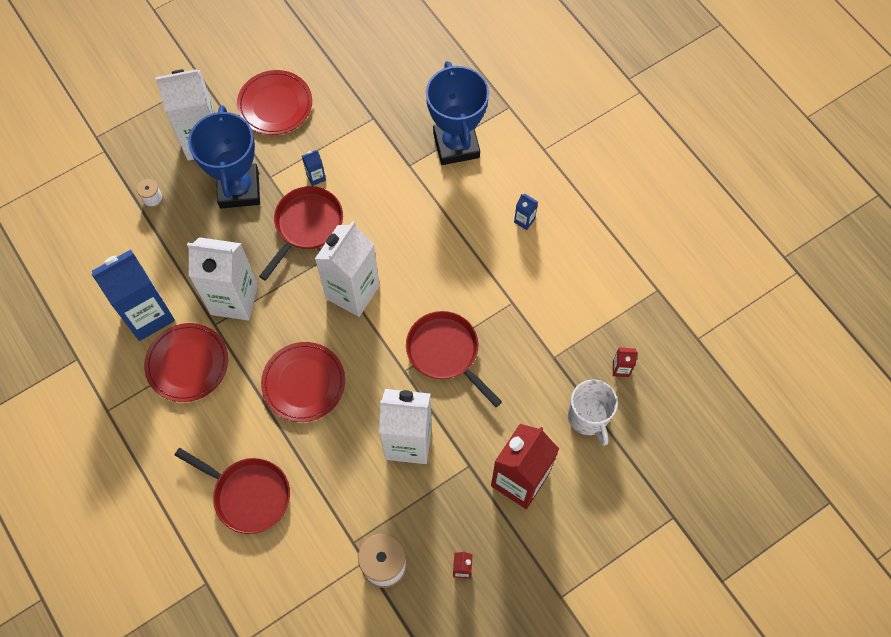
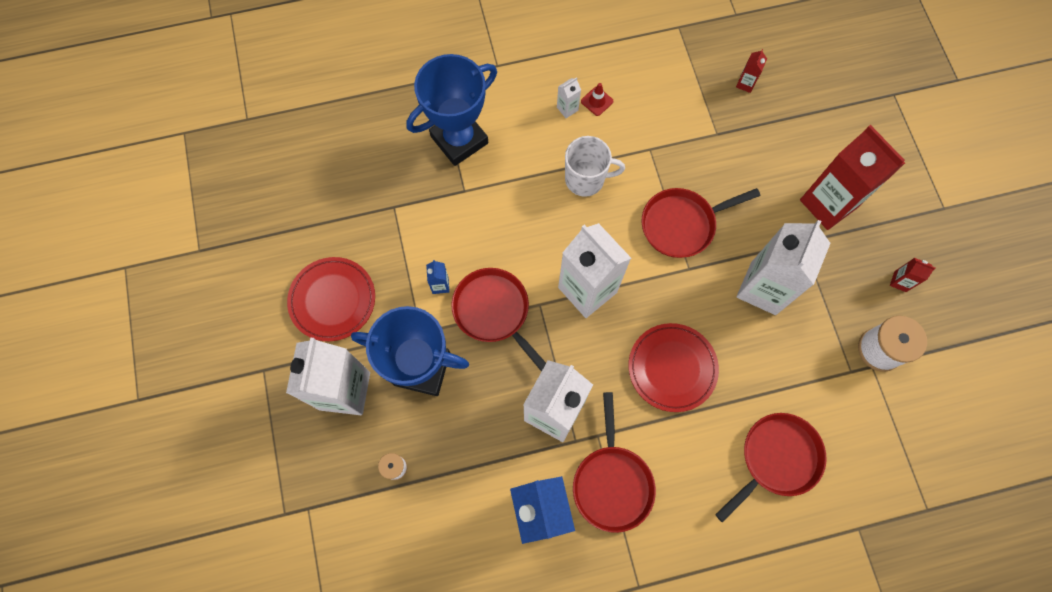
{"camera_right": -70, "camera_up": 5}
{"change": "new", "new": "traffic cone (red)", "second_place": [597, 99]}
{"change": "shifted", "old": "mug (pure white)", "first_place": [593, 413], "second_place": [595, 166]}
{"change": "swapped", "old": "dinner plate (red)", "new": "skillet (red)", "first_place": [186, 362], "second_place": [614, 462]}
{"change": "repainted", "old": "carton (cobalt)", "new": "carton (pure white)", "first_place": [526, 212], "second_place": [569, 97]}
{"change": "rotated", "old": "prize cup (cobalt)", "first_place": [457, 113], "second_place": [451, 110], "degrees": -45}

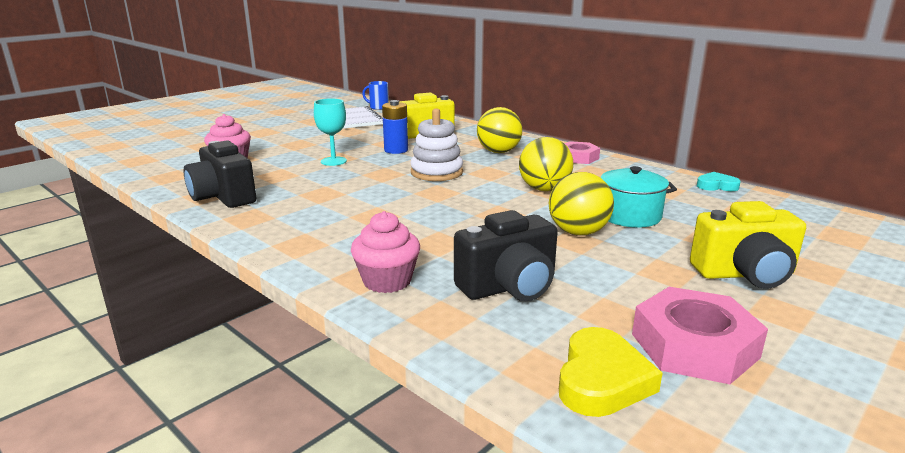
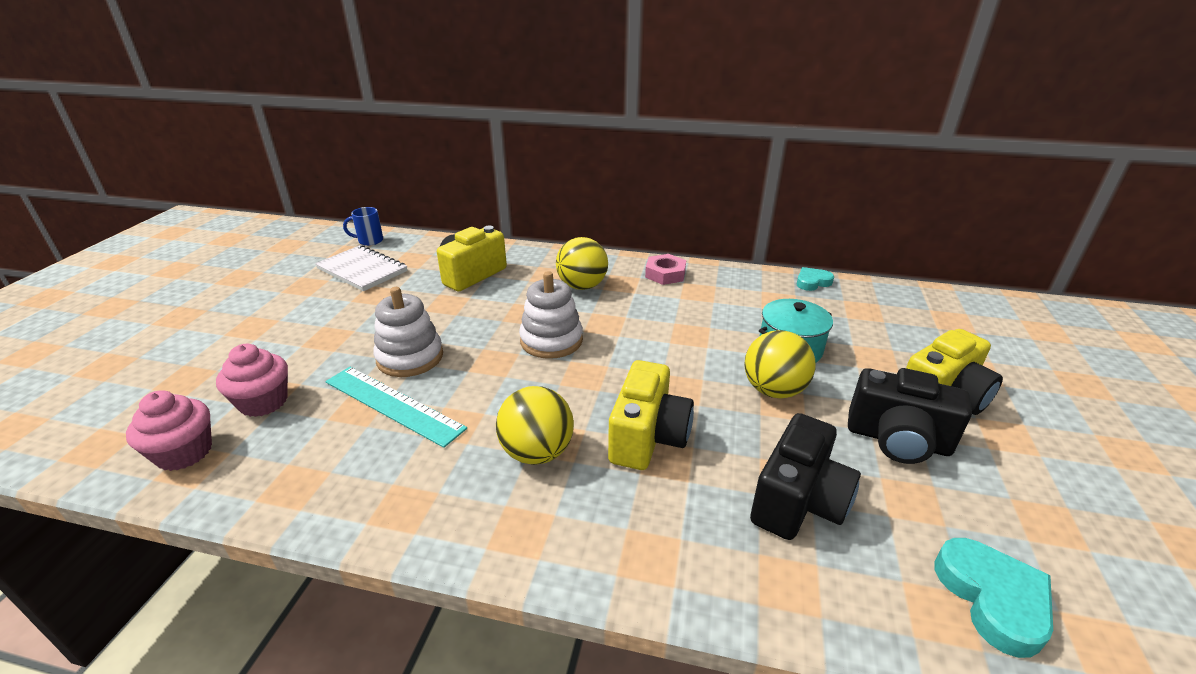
{"camera_right": -30, "camera_up": 10}
{"change": "gone", "old": "power cell (cobalt)", "first_place": [395, 127]}
{"change": "gone", "old": "nut (rosy)", "first_place": [700, 335]}
{"change": "new", "new": "measuring stick (teal)", "second_place": [396, 407]}
{"change": "new", "new": "camera (bright yellow)", "second_place": [651, 415]}
{"change": "shifted", "old": "camera (black)", "first_place": [219, 174], "second_place": [910, 416]}
{"change": "shifted", "old": "muffin (rosy)", "first_place": [385, 252], "second_place": [169, 430]}
{"change": "shifted", "old": "sphere (bright yellow)", "first_place": [546, 164], "second_place": [535, 425]}
{"change": "swapped", "old": "goblet (teal)", "new": "ring stacker (pure white)", "first_place": [330, 132], "second_place": [408, 332]}
{"change": "repainted", "old": "heart shape (bright yellow)", "new": "heart shape (teal)", "first_place": [611, 372], "second_place": [993, 598]}

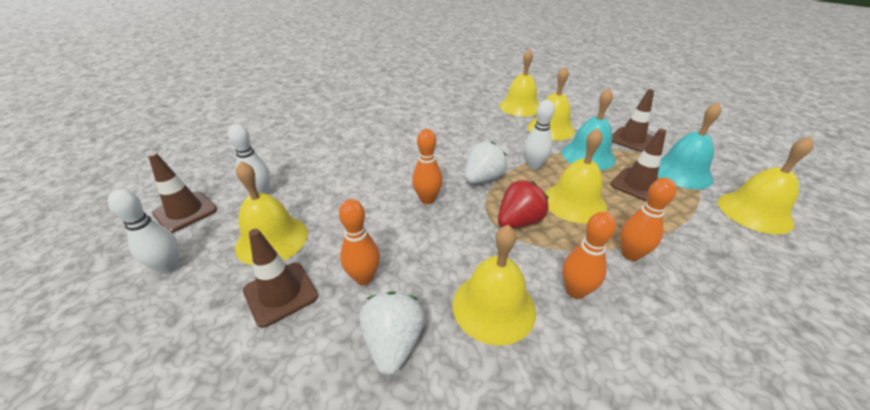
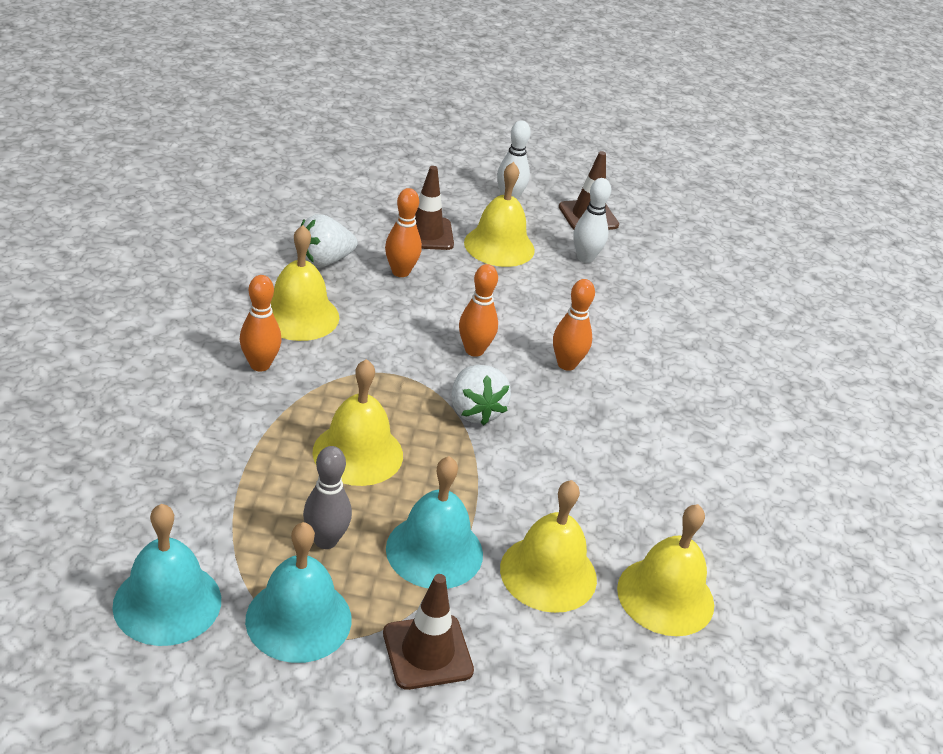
{"camera_right": 115, "camera_up": 0}
{"change": "gone", "old": "berry (red)", "first_place": [523, 204]}
{"change": "gone", "old": "tenpin (pure white)", "first_place": [539, 134]}
{"change": "shifted", "old": "tenpin (bright orange)", "first_place": [648, 219], "second_place": [574, 325]}
{"change": "swapped", "old": "traffic cone (russet)", "new": "tenpin (gray)", "first_place": [638, 164], "second_place": [327, 497]}
{"change": "repainted", "old": "school bell (bright yellow)", "new": "school bell (teal)", "first_place": [766, 185], "second_place": [166, 575]}
{"change": "rotated", "old": "berry (pure white)", "first_place": [392, 333], "second_place": [329, 241], "degrees": 120}

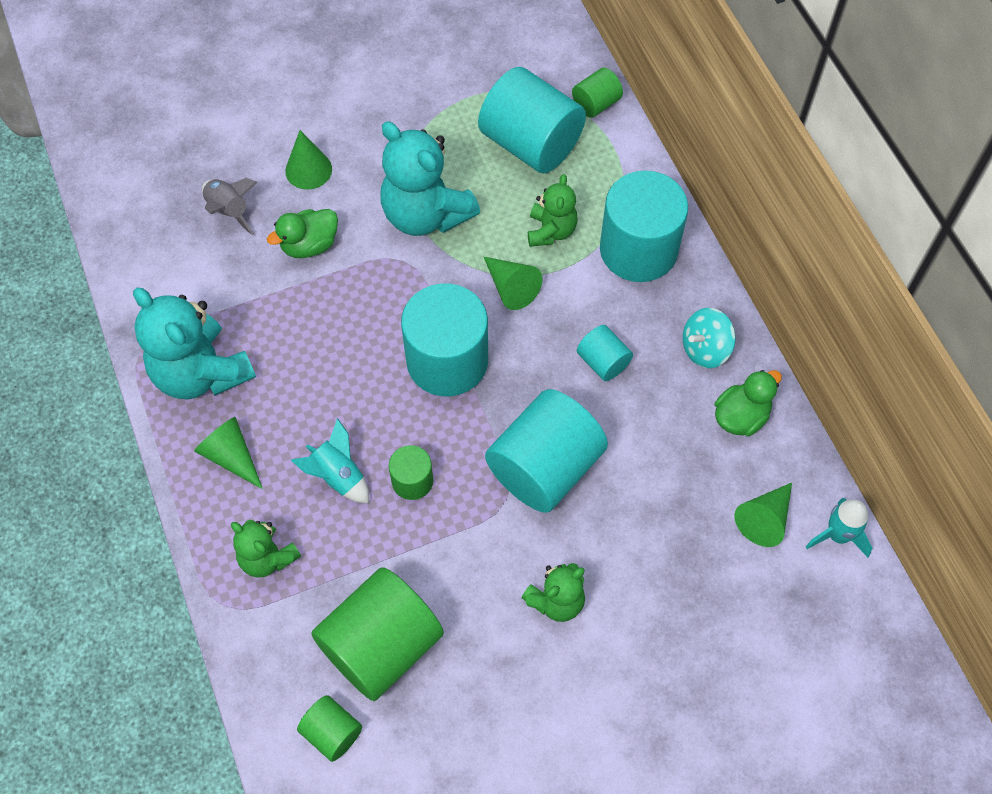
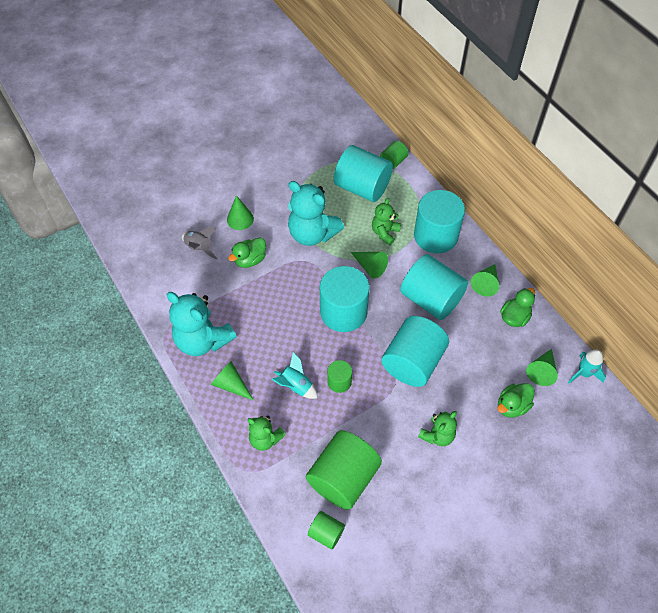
{"camera_right": -10, "camera_up": -5}
{"change": "new", "new": "duck (leaf-green)", "second_place": [515, 400]}
{"change": "swapped", "old": "spinning top (teal)", "new": "cone shape (leaf-green)", "first_place": [709, 338], "second_place": [485, 280]}
{"change": "rotated", "old": "teddy bear (leaf-green)", "first_place": [553, 210], "second_place": [386, 221], "degrees": -150}
{"change": "scaled", "old": "cylinder shape (teal)", "first_place": [605, 353], "second_place": [434, 287], "factor": 2.06}

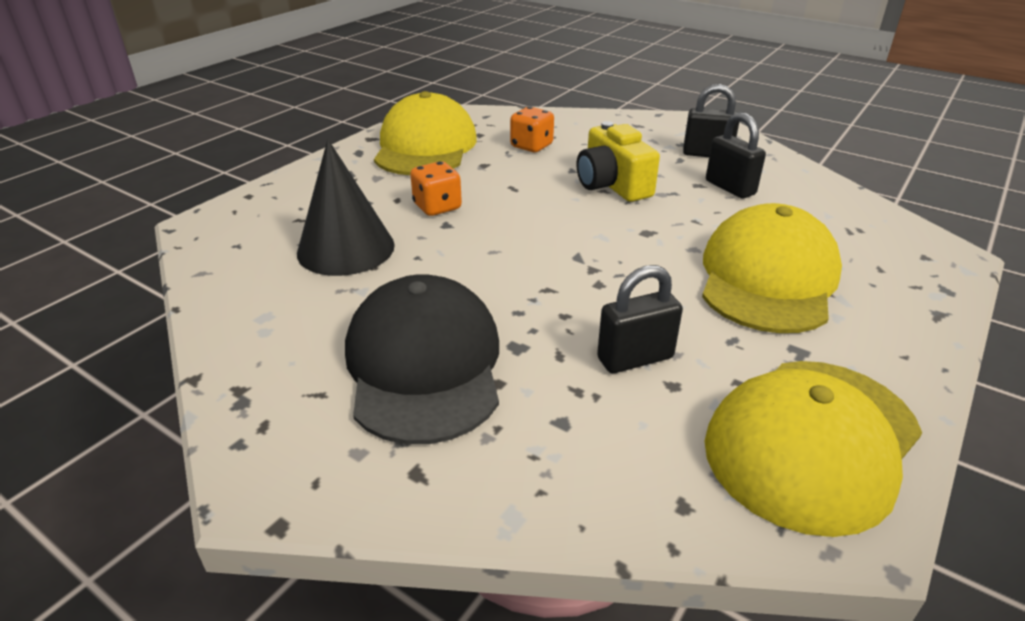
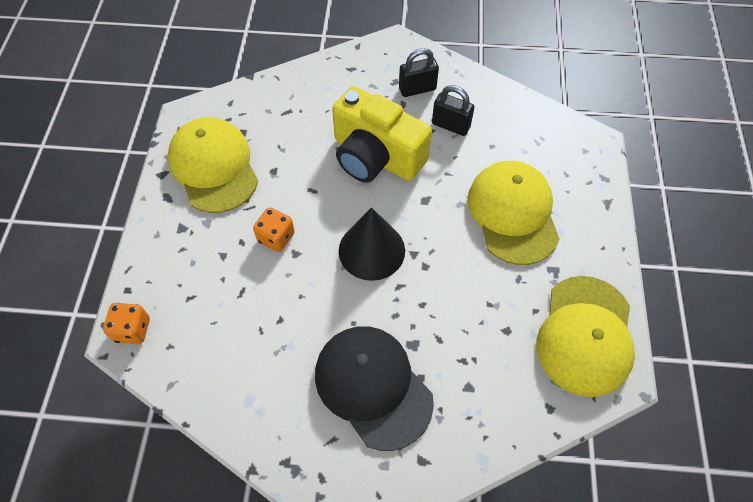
{"camera_right": -30, "camera_up": 25}
{"change": "gone", "old": "padlock (black)", "first_place": [640, 319]}
{"change": "shifted", "old": "cone shape (black)", "first_place": [346, 207], "second_place": [372, 244]}
{"change": "shifted", "old": "dice (bright orange)", "first_place": [532, 129], "second_place": [126, 323]}
{"change": "scaled", "old": "camera (bright yellow)", "first_place": [618, 161], "second_place": [382, 134], "factor": 1.53}

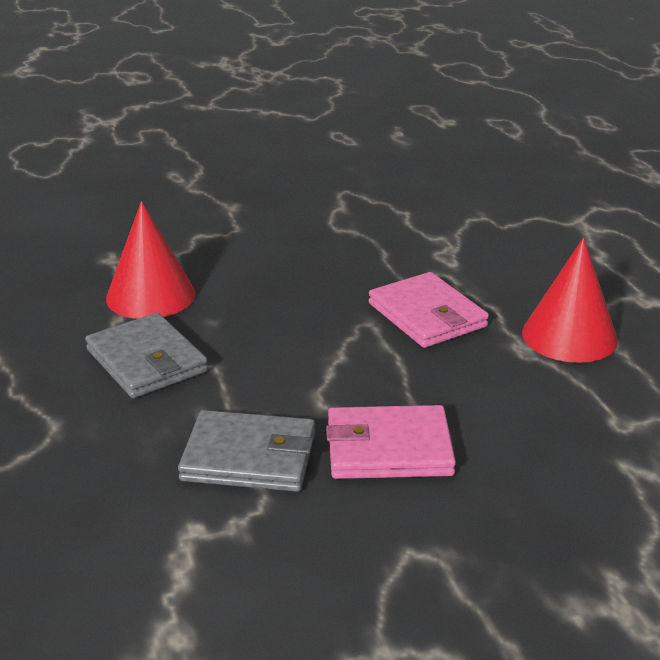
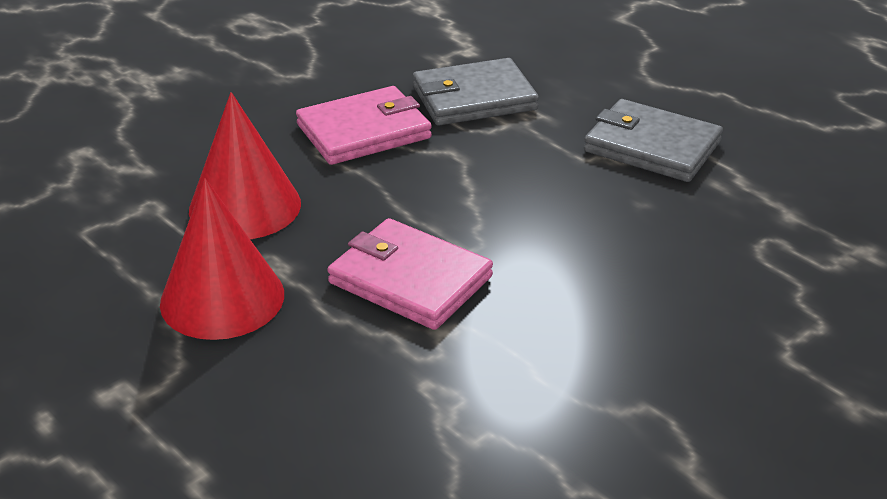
{"camera_right": 155, "camera_up": 5}
{"change": "shifted", "old": "cone shape (red)", "first_place": [151, 260], "second_place": [245, 165]}

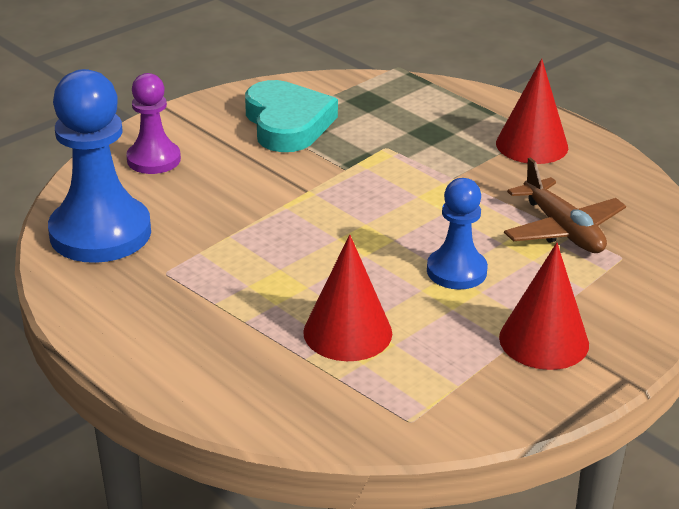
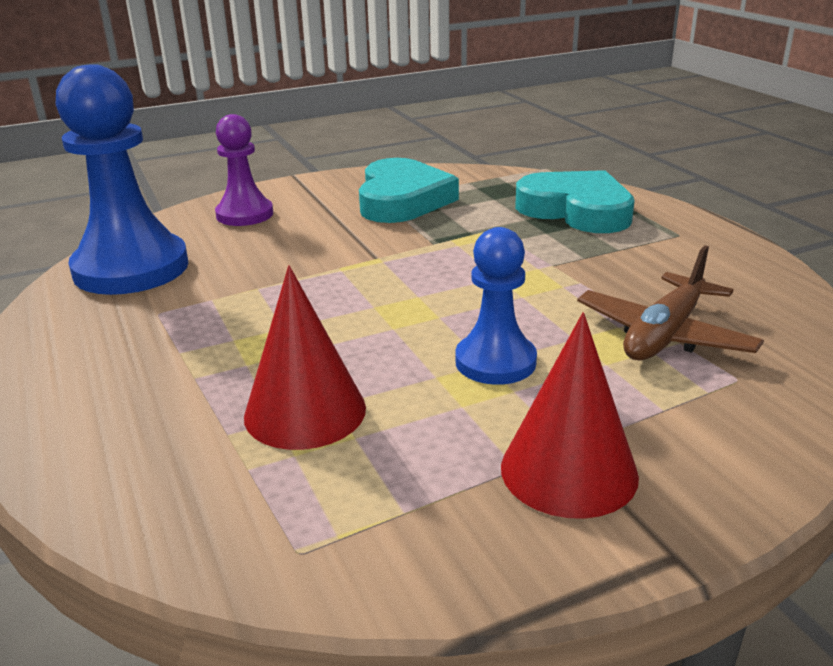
{"camera_right": 20, "camera_up": -5}
{"change": "gone", "old": "cone shape (red)", "first_place": [532, 111]}
{"change": "new", "new": "heart shape (teal)", "second_place": [575, 201]}
{"change": "rotated", "old": "toy plane (russet)", "first_place": [565, 205], "second_place": [670, 303], "degrees": 45}

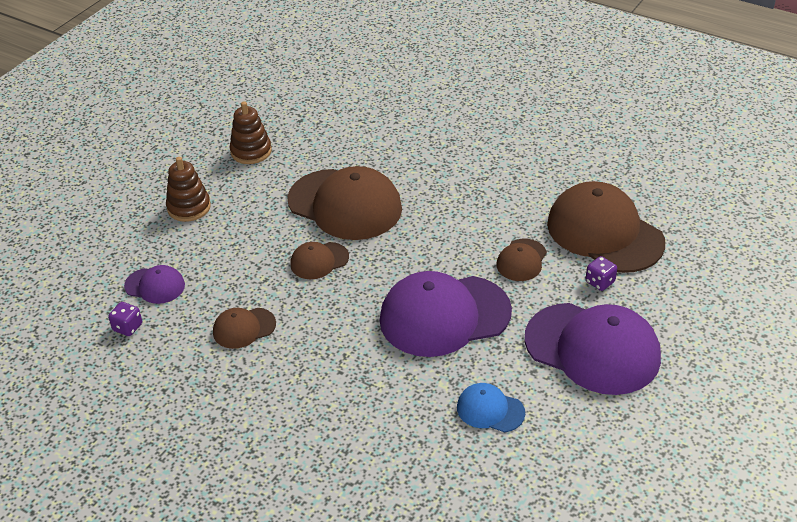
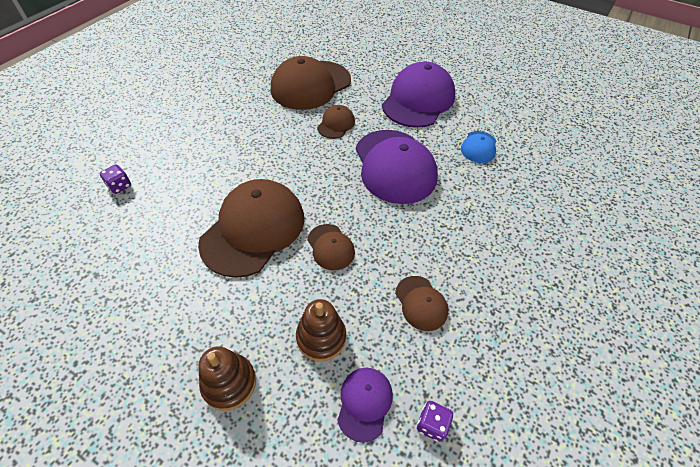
{"camera_right": -95, "camera_up": 10}
{"change": "shifted", "old": "ring stacker (russet)", "first_place": [251, 133], "second_place": [321, 330]}
{"change": "shifted", "old": "dice (purple)", "first_place": [601, 273], "second_place": [115, 179]}
{"change": "rotated", "old": "cap (russet)", "first_place": [522, 260], "second_place": [336, 122], "degrees": -90}

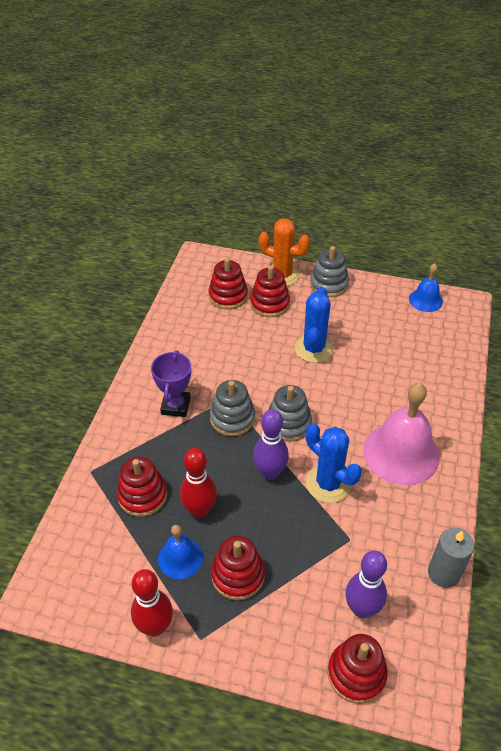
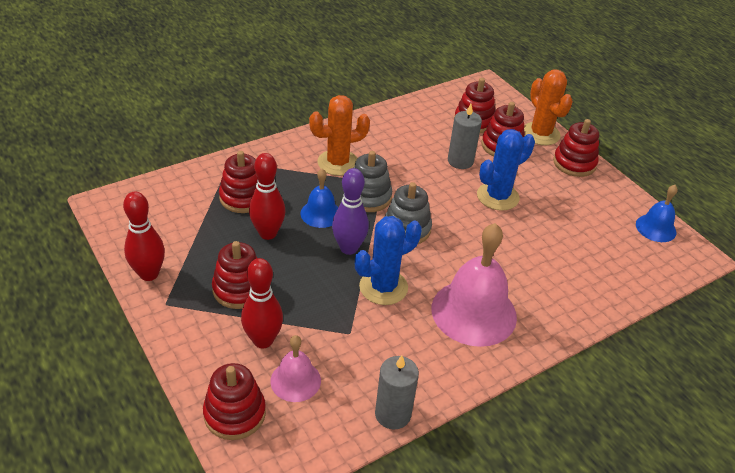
{"camera_right": 40, "camera_up": -5}
{"change": "new", "new": "tenpin (red)", "second_place": [262, 303]}
{"change": "new", "new": "pillar candle (gray)", "second_place": [465, 136]}
{"change": "shifted", "old": "school bell (cobalt)", "first_place": [180, 552], "second_place": [319, 198]}
{"change": "swapped", "old": "prize cup (purple)", "new": "cactus (bright orange)", "first_place": [171, 383], "second_place": [339, 135]}
{"change": "swapped", "old": "tenpin (purple)", "new": "school bell (rosy)", "first_place": [366, 584], "second_place": [295, 368]}
{"change": "repainted", "old": "ring stacker (gray)", "new": "ring stacker (red)", "first_place": [329, 271], "second_place": [576, 148]}
{"change": "rotated", "old": "cactus (cobalt)", "first_place": [334, 463], "second_place": [388, 260], "degrees": 60}

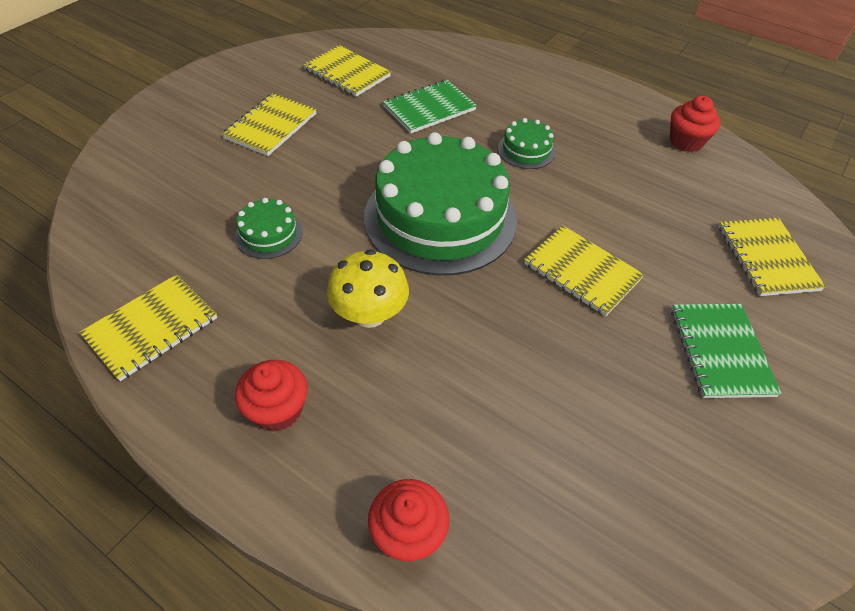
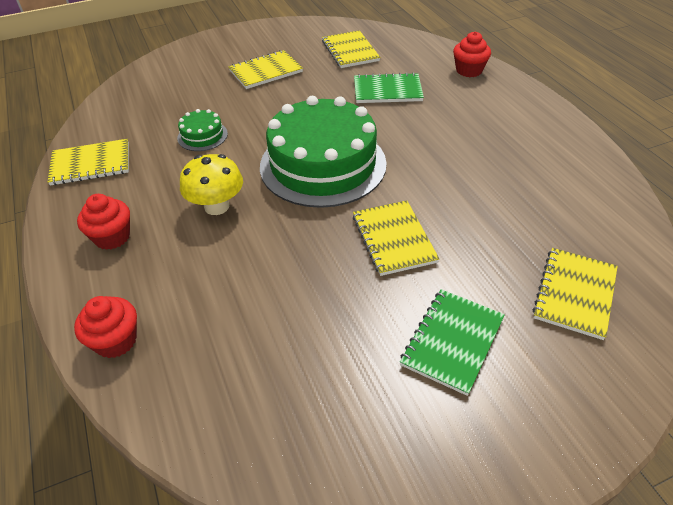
{"camera_right": 35, "camera_up": -5}
{"change": "gone", "old": "cake (leaf-green)", "first_place": [526, 143]}
{"change": "shifted", "old": "muffin (red)", "first_place": [695, 124], "second_place": [472, 54]}

